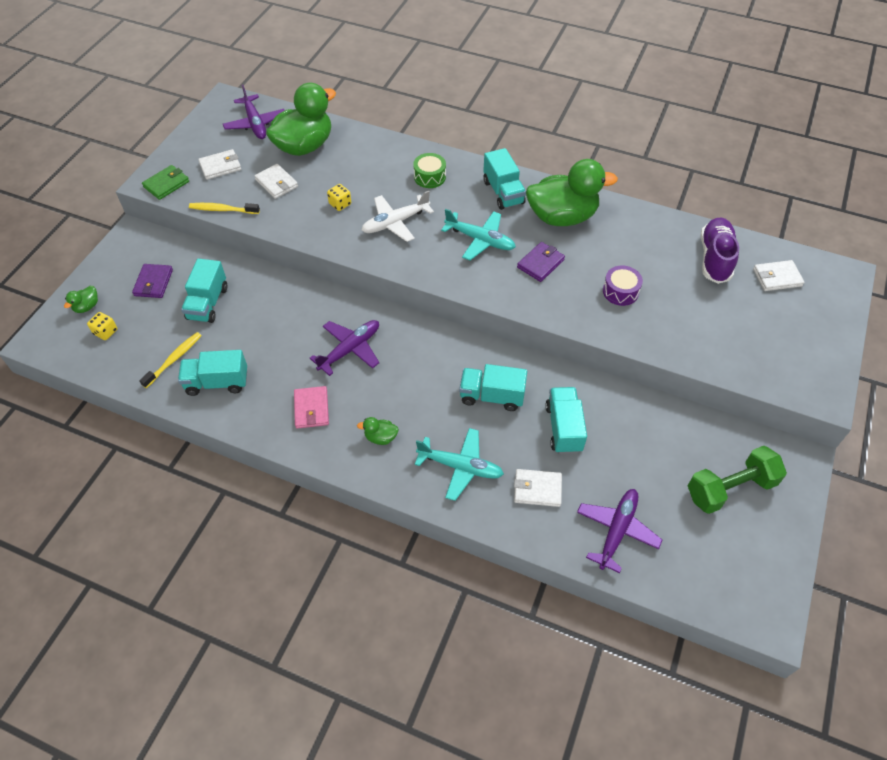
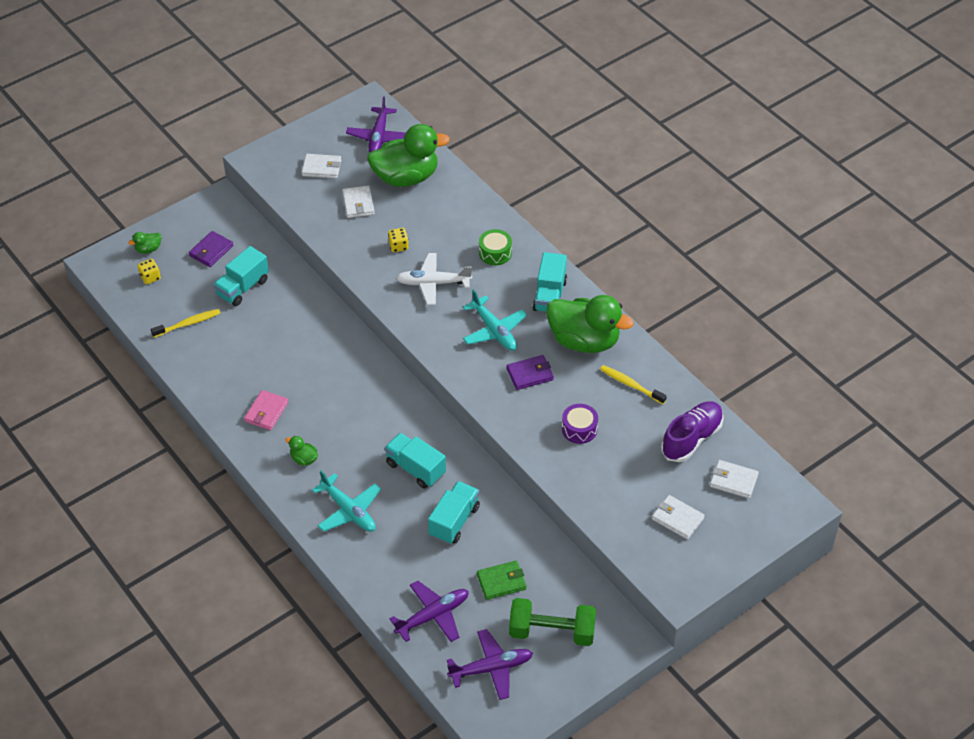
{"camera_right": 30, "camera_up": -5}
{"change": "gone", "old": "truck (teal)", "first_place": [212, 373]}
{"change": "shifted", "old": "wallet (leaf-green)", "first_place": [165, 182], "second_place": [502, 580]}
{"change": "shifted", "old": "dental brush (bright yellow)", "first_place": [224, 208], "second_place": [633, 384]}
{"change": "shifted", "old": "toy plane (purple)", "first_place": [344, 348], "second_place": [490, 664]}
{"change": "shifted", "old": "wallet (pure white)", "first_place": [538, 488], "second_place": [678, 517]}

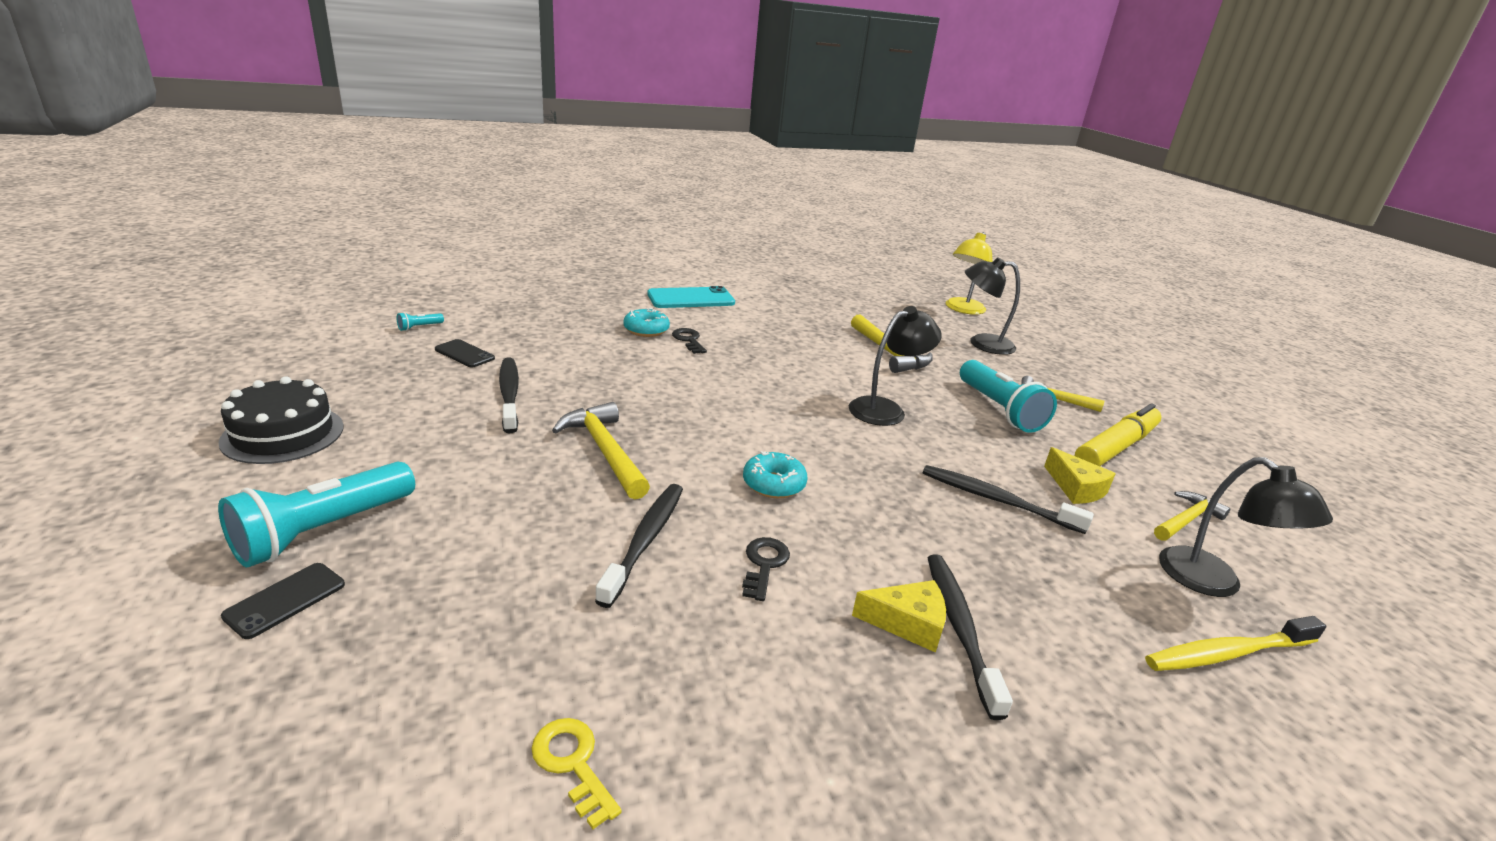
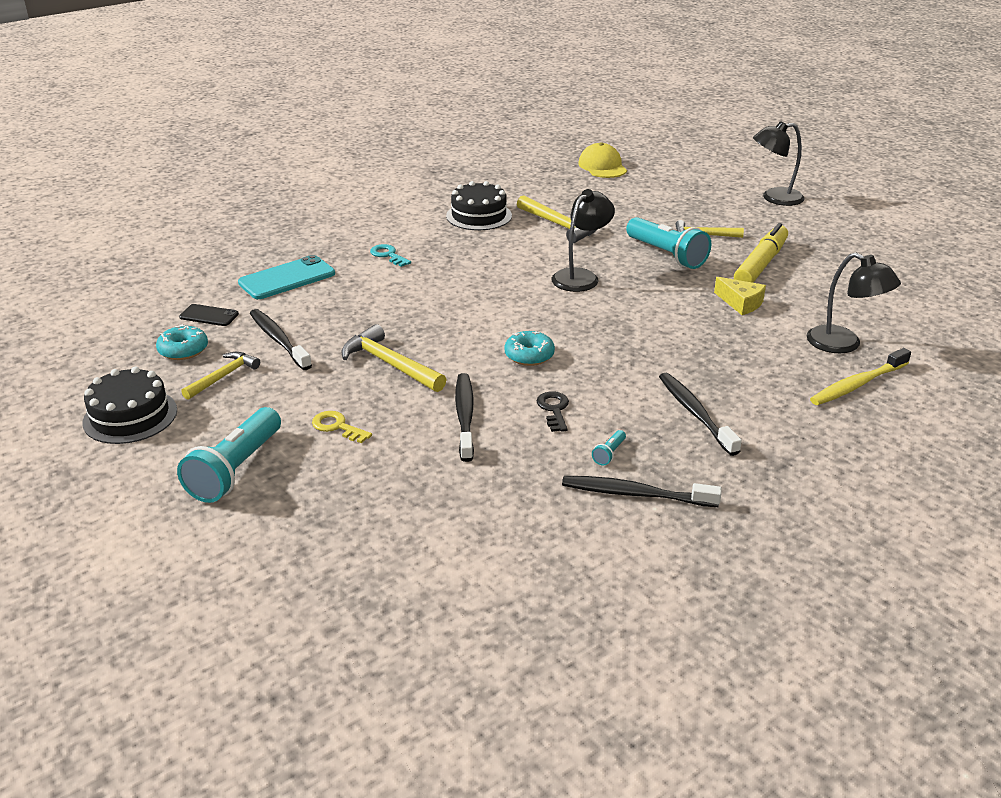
{"camera_right": -15, "camera_up": 5}
{"change": "gone", "old": "mobile phone (black)", "first_place": [283, 601]}
{"change": "gone", "old": "cheese (bright yellow)", "first_place": [899, 616]}
{"change": "new", "new": "cake (black)", "second_place": [479, 205]}
{"change": "shifted", "old": "flashlight (teal)", "first_place": [420, 321], "second_place": [609, 448]}
{"change": "shifted", "old": "key (bright yellow)", "first_place": [576, 773], "second_place": [342, 427]}
{"change": "shifted", "old": "glazed donut (teal)", "first_place": [646, 322], "second_place": [182, 342]}
{"change": "shifted", "old": "mobile phone (teal)", "first_place": [691, 297], "second_place": [286, 277]}
{"change": "shifted", "old": "dental brush (black)", "first_place": [1008, 499], "second_place": [642, 491]}
{"change": "shifted", "old": "reading lamp (black)", "first_place": [992, 306], "second_place": [779, 163]}
{"change": "shifted", "old": "claw hammer (bright yellow)", "first_place": [1192, 516], "second_place": [220, 376]}
{"change": "swapped", "old": "reading lamp (bright yellow)", "new": "cap (bright yellow)", "first_place": [968, 273], "second_place": [602, 160]}
{"change": "repainted", "old": "key (black)", "new": "key (teal)", "first_place": [689, 341], "second_place": [390, 255]}

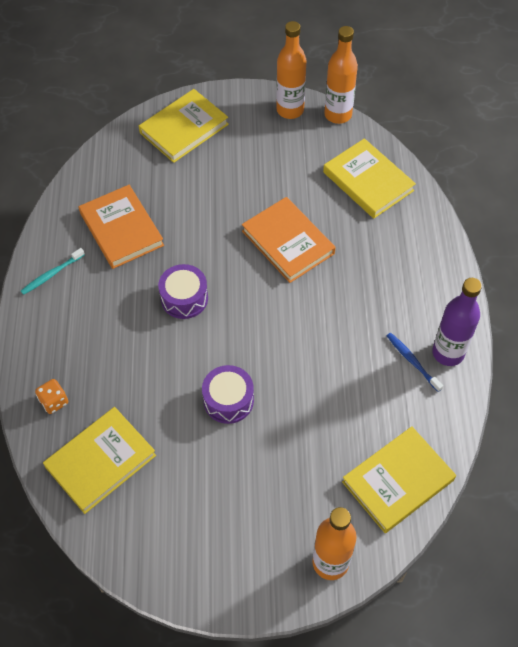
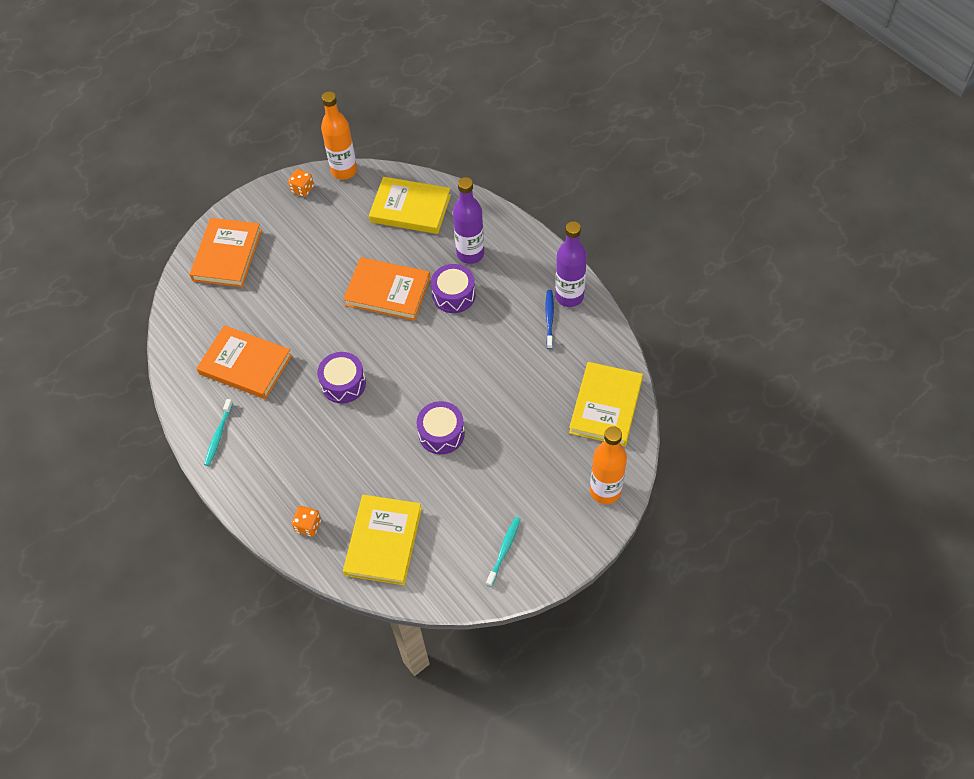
{"camera_right": -35, "camera_up": 0}
{"change": "new", "new": "drum (purple)", "second_place": [453, 288]}
{"change": "new", "new": "drink bottle (purple)", "second_place": [468, 220]}
{"change": "new", "new": "dental brush (teal)", "second_place": [503, 552]}
{"change": "swapped", "old": "drink bottle (bright orange)", "new": "dice (bright orange)", "first_place": [291, 70], "second_place": [301, 183]}
{"change": "repainted", "old": "hardback (bright yellow)", "new": "hardback (bright orange)", "first_place": [184, 126], "second_place": [226, 252]}
{"change": "rotated", "old": "dental brush (cobalt)", "first_place": [415, 362], "second_place": [549, 319], "degrees": 75}

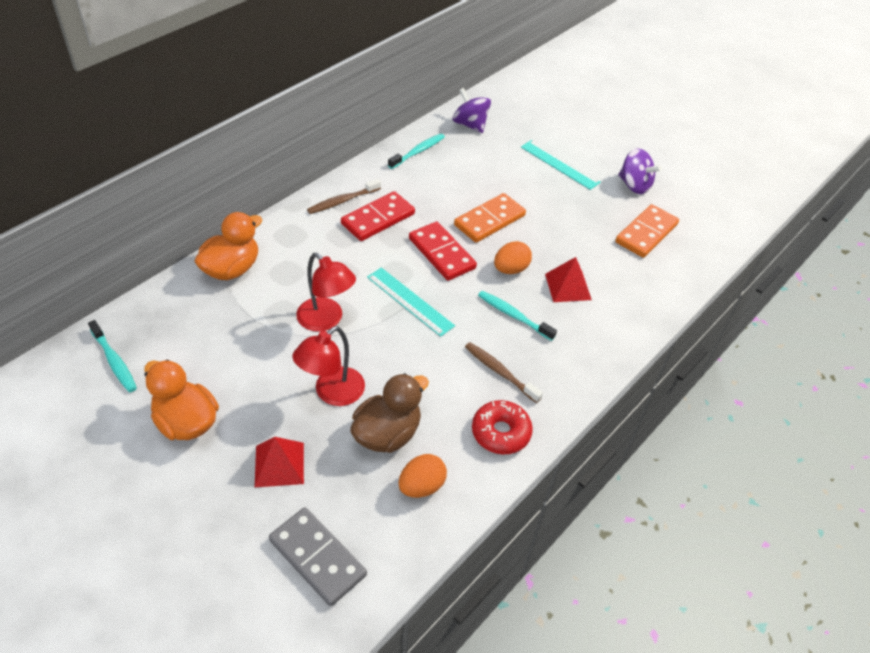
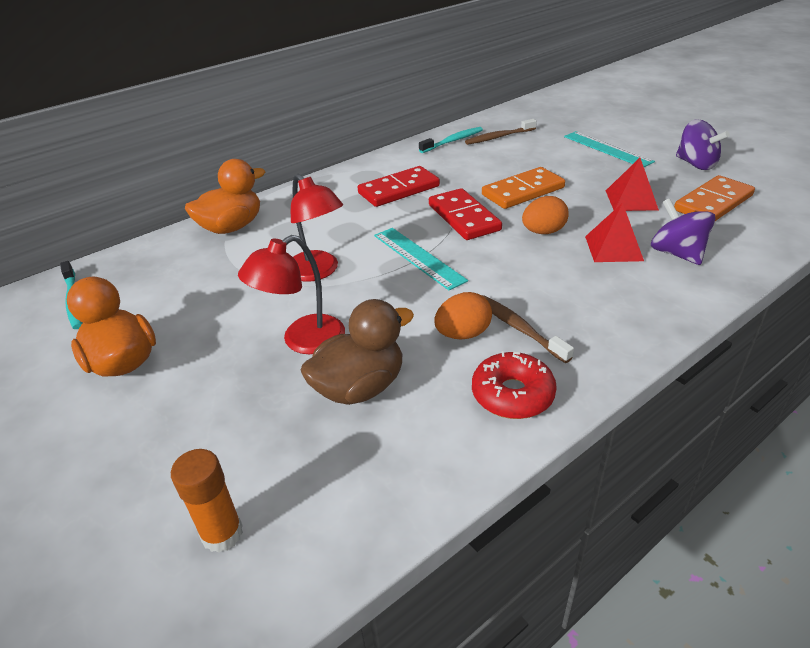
{"camera_right": 15, "camera_up": -10}
{"change": "gone", "old": "dental brush (teal)", "first_place": [517, 316]}
{"change": "shifted", "old": "pyramid shape (red)", "first_place": [279, 462], "second_place": [632, 184]}
{"change": "shifted", "old": "dental brush (russet)", "first_place": [344, 196], "second_place": [501, 132]}
{"change": "shifted", "old": "egg shape (bright orange)", "first_place": [422, 476], "second_place": [463, 315]}
{"change": "shifted", "old": "spinning top (purple)", "first_place": [471, 110], "second_place": [683, 231]}
{"change": "swapped", "old": "domino (gray)", "new": "glue stick (bright orange)", "first_place": [318, 556], "second_place": [207, 501]}

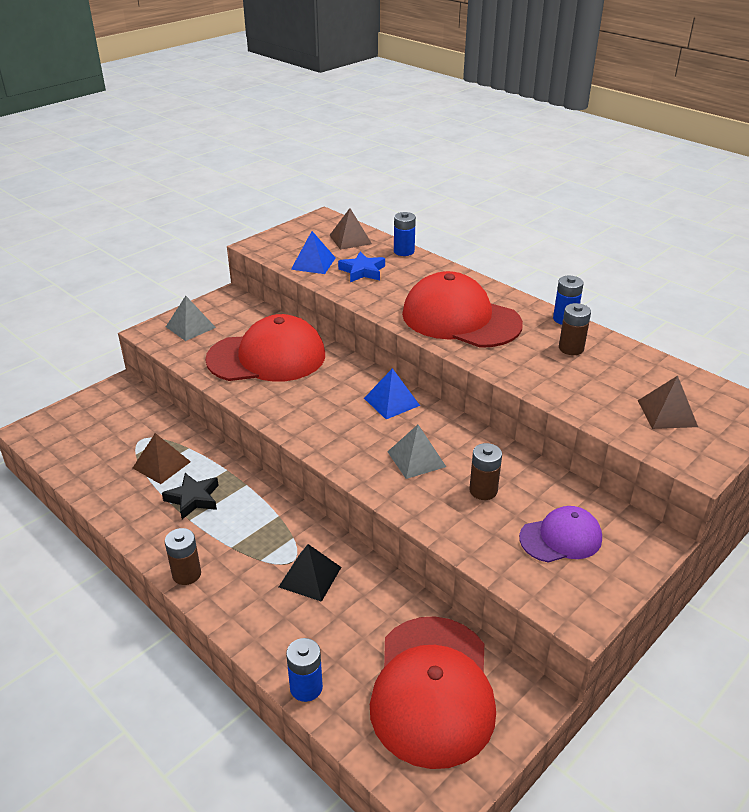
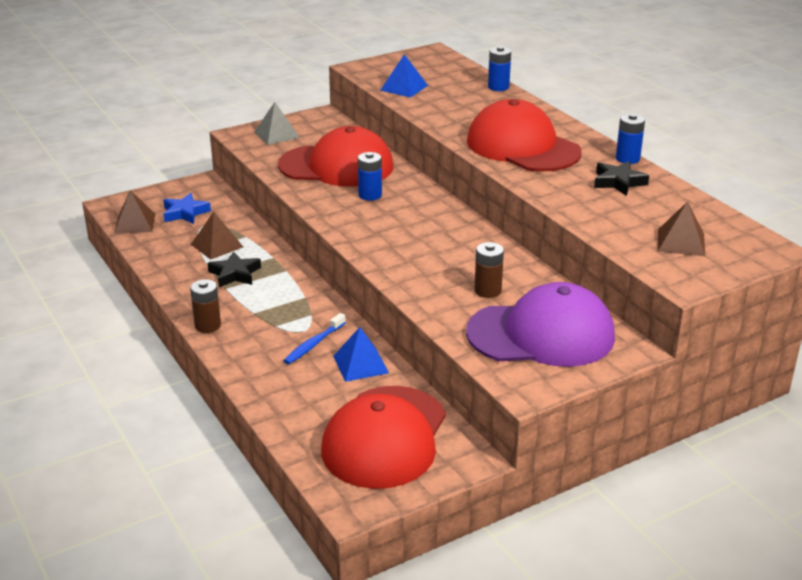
{"camera_right": 15, "camera_up": -5}
{"change": "gone", "old": "pyramid shape (gray)", "first_place": [416, 452]}
{"change": "shifted", "old": "power cell (cobalt)", "first_place": [304, 670], "second_place": [370, 176]}
{"change": "shifted", "old": "pyramid shape (russet)", "first_place": [350, 229], "second_place": [134, 212]}
{"change": "shifted", "old": "star (cobalt)", "first_place": [361, 267], "second_place": [187, 208]}
{"change": "shifted", "old": "pyramid shape (cobalt)", "first_place": [392, 393], "second_place": [361, 354]}
{"change": "swapped", "old": "pyramid shape (black)", "new": "dental brush (cobalt)", "first_place": [310, 573], "second_place": [314, 338]}
{"change": "swapped", "old": "power cell (russet)", "new": "star (black)", "first_place": [575, 329], "second_place": [621, 178]}
{"change": "scaled", "old": "cap (purple)", "first_place": [560, 534], "second_place": [540, 324], "factor": 1.84}

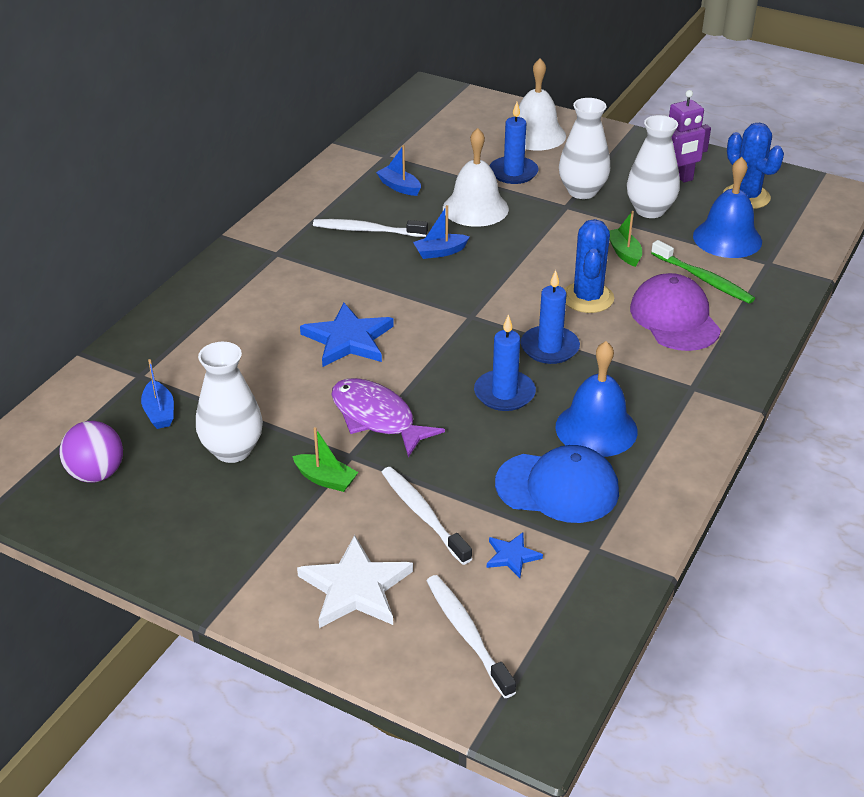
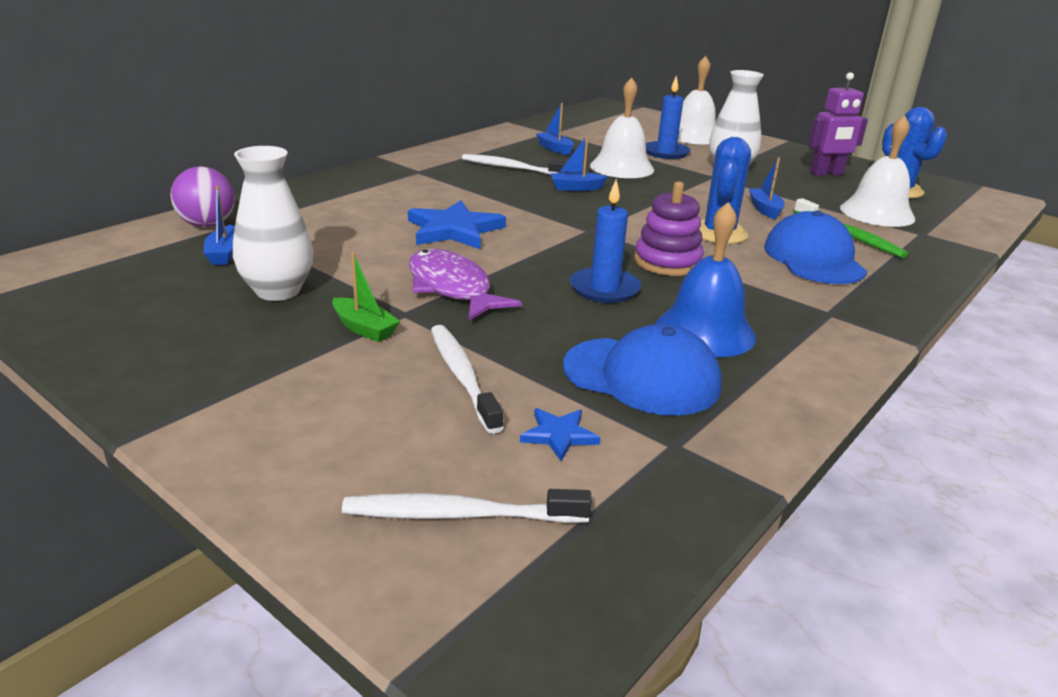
{"camera_right": 10, "camera_up": -10}
{"change": "gone", "old": "star (pure white)", "first_place": [355, 581]}
{"change": "gone", "old": "tall vase (pure white)", "first_place": [653, 166]}
{"change": "shifted", "old": "sphere (purple)", "first_place": [91, 452], "second_place": [202, 197]}
{"change": "swapped", "old": "pillar candle (cobalt)", "new": "ring stacker (purple)", "first_place": [550, 317], "second_place": [669, 228]}
{"change": "repainted", "old": "boat (leaf-green)", "new": "boat (cobalt)", "first_place": [625, 239], "second_place": [766, 188]}
{"change": "repainted", "old": "cap (purple)", "new": "cap (cobalt)", "first_place": [675, 312], "second_place": [815, 247]}
{"change": "repainted", "old": "school bell (cobalt)", "new": "school bell (pure white)", "first_place": [727, 207], "second_place": [877, 171]}
{"change": "rotated", "old": "dental brush (pure white)", "first_place": [471, 636], "second_place": [467, 506], "degrees": -75}

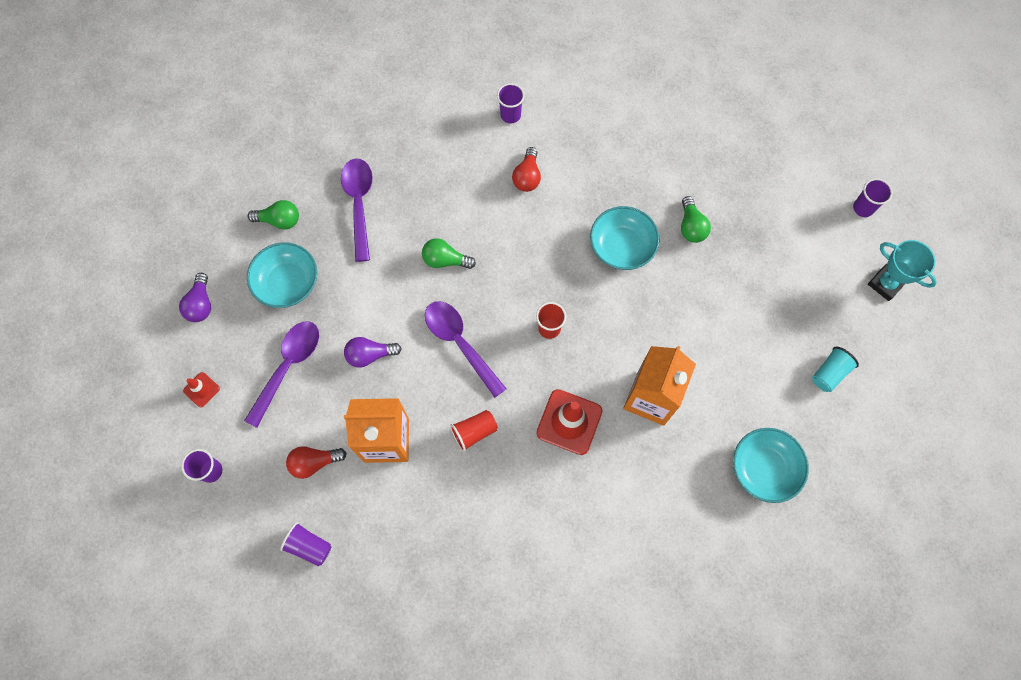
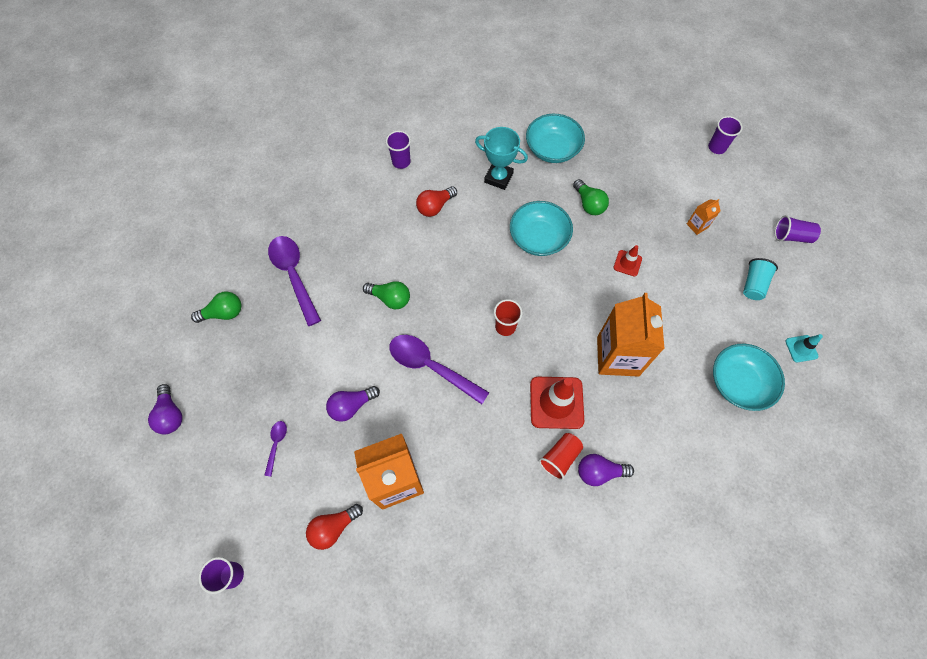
{"camera_right": -20, "camera_up": -5}
{"change": "new", "new": "lightbulb (purple)", "second_place": [606, 470]}
{"change": "new", "new": "carton (bright orange)", "second_place": [704, 217]}
{"change": "new", "new": "traffic cone (teal)", "second_place": [804, 348]}
{"change": "shifted", "old": "traffic cone (red)", "first_place": [201, 389], "second_place": [628, 261]}
{"change": "shifted", "old": "bowl (teal)", "first_place": [282, 275], "second_place": [555, 138]}
{"change": "shifted", "old": "beaker (purple)", "first_place": [305, 544], "second_place": [798, 229]}
{"change": "shifted", "old": "beaker (red)", "first_place": [474, 431], "second_place": [561, 456]}
{"change": "shifted", "old": "prize cup (teal)", "first_place": [902, 270], "second_place": [501, 158]}
{"change": "rotated", "old": "lightbulb (leaf-green)", "first_place": [449, 253], "second_place": [386, 295], "degrees": -150}
{"change": "rotated", "old": "lightbulb (red)", "first_place": [526, 169], "second_place": [436, 201], "degrees": 60}
{"change": "scaled", "old": "teaspoon (purple)", "first_place": [281, 374], "second_place": [275, 449], "factor": 0.47}

